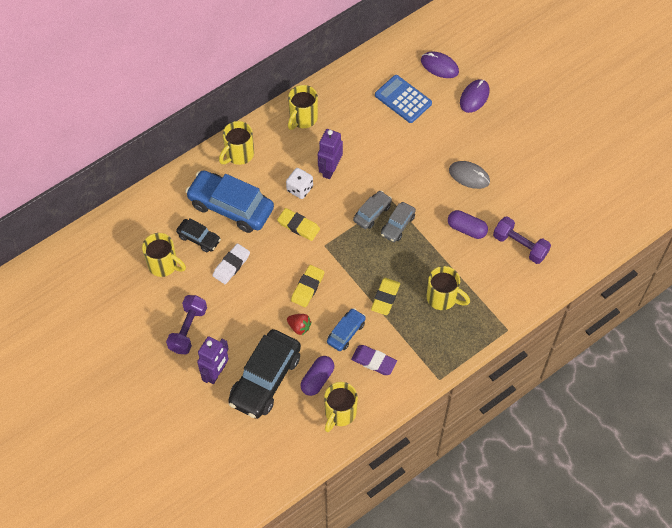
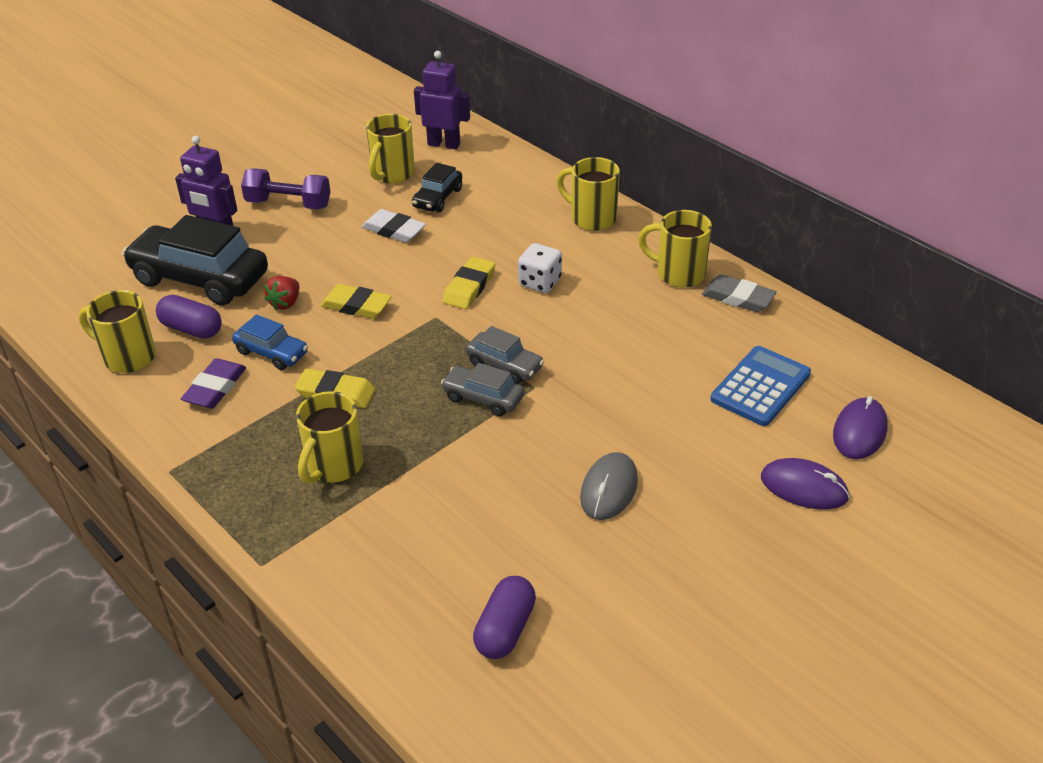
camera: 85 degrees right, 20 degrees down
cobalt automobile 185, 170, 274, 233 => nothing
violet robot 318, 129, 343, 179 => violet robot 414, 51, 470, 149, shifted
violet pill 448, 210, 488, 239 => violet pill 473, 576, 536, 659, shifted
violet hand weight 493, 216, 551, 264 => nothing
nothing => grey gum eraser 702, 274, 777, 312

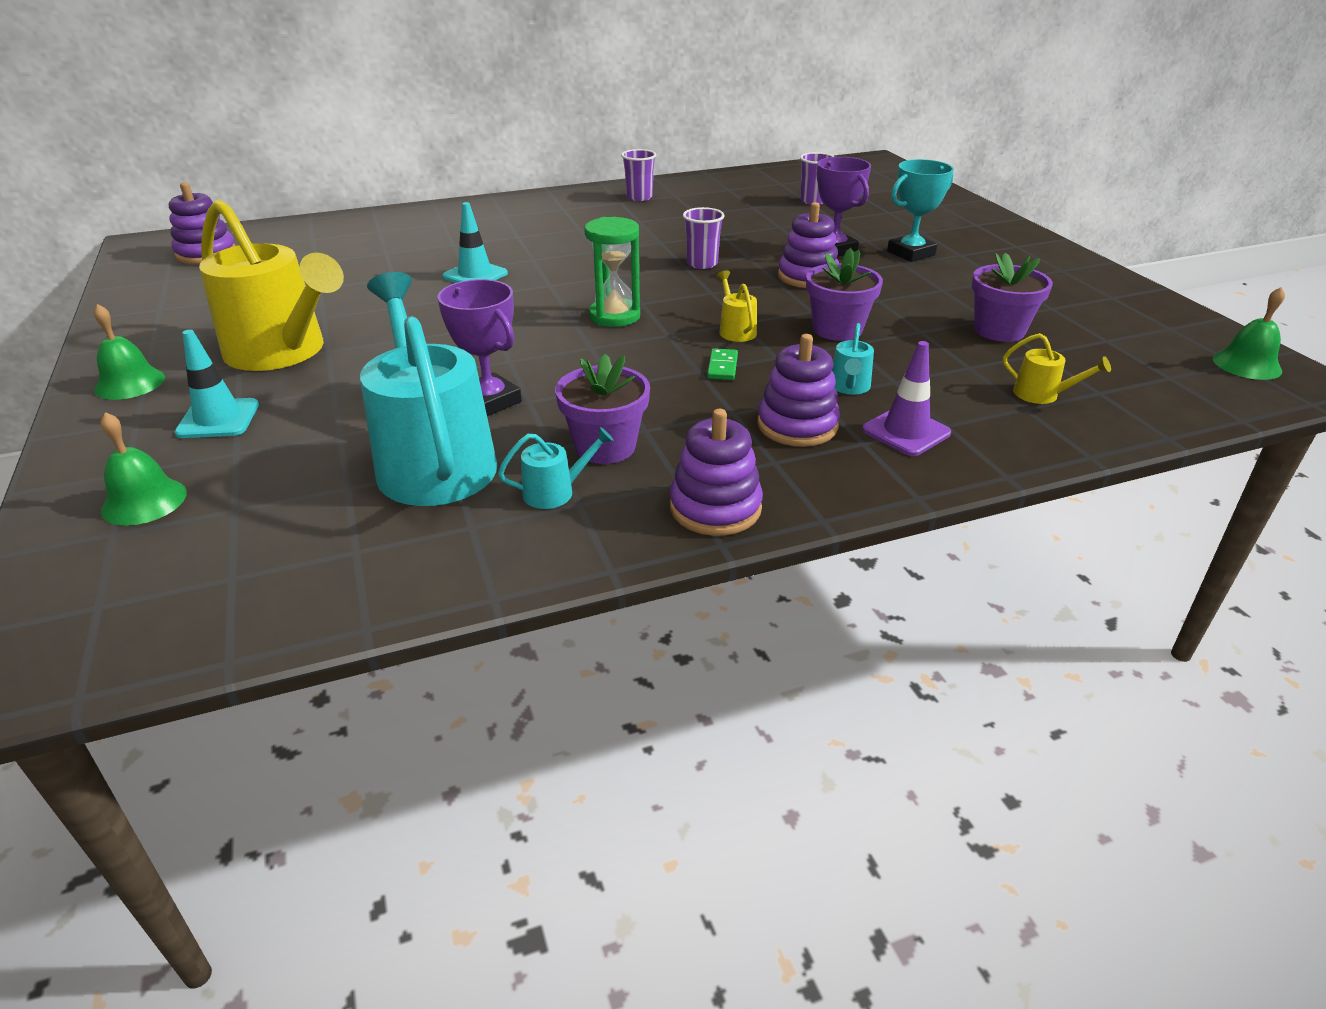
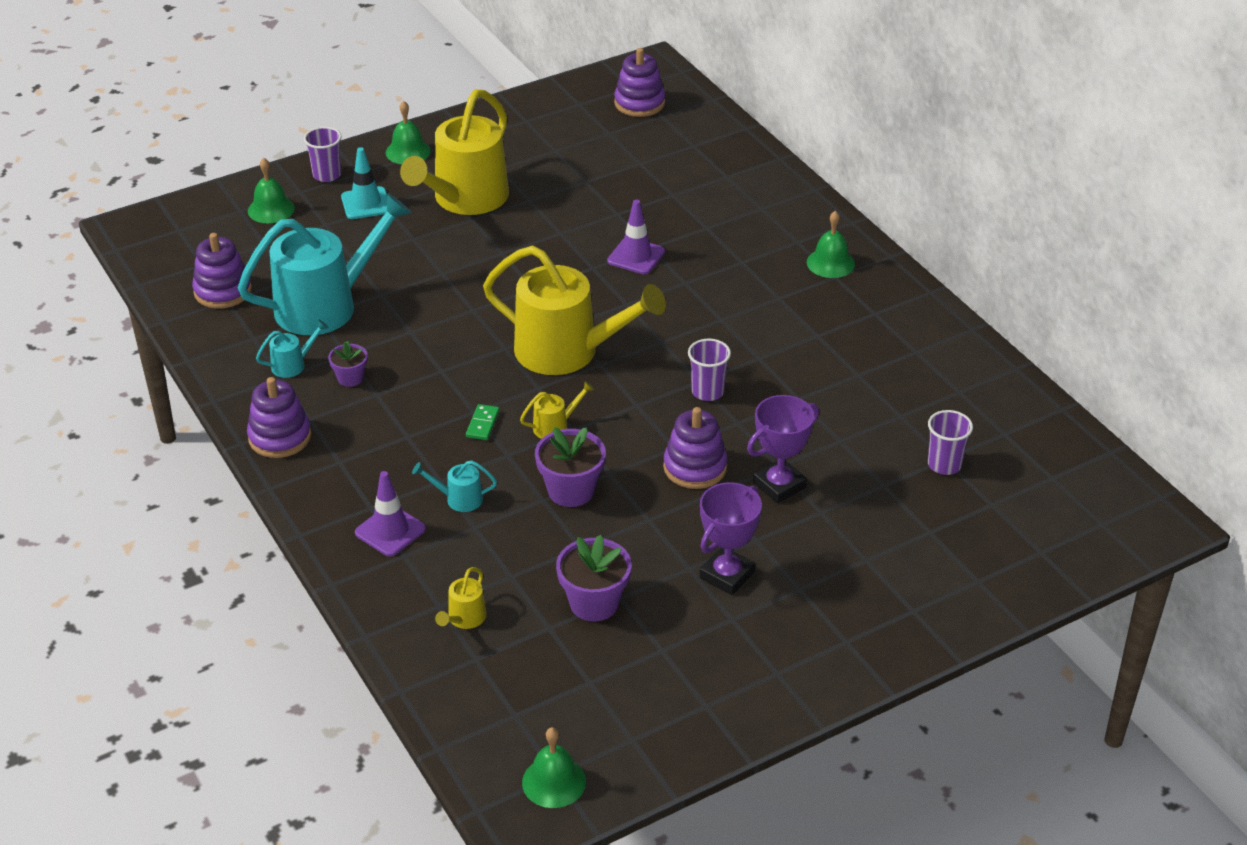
camera: 80 degrees right, 5 degrees up
violet prize cup 438, 279, 522, 416 => violet prize cup 700, 482, 762, 595, shifted
aqua road cone 442, 202, 508, 283 => violet road cone 607, 200, 665, 274
aqua watering pot 498, 427, 614, 509 => aqua watering pot 256, 320, 329, 378, 90 degrees counterclockwise
violet plant pot 555, 354, 650, 464 => violet plant pot 328, 341, 368, 387, x0.59
emerald hourglass 584, 217, 640, 327 => golden watering pot 483, 246, 666, 375
violet beaker 621, 149, 656, 201 => violet beaker 304, 127, 342, 182, shifted
emerald domino piece 707, 348, 738, 380 => emerald domino piece 466, 404, 500, 440, 75 degrees counterclockwise
violet ring stacker 757, 334, 840, 447 => violet ring stacker 192, 233, 252, 309, shifted
aqua prize cup 887, 159, 954, 262 => nothing
nothing => emerald hand bell 807, 211, 855, 278

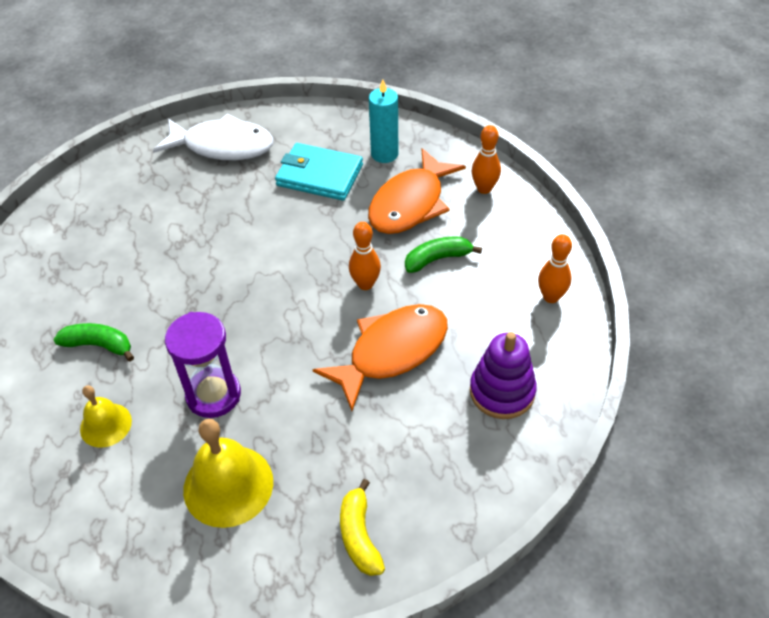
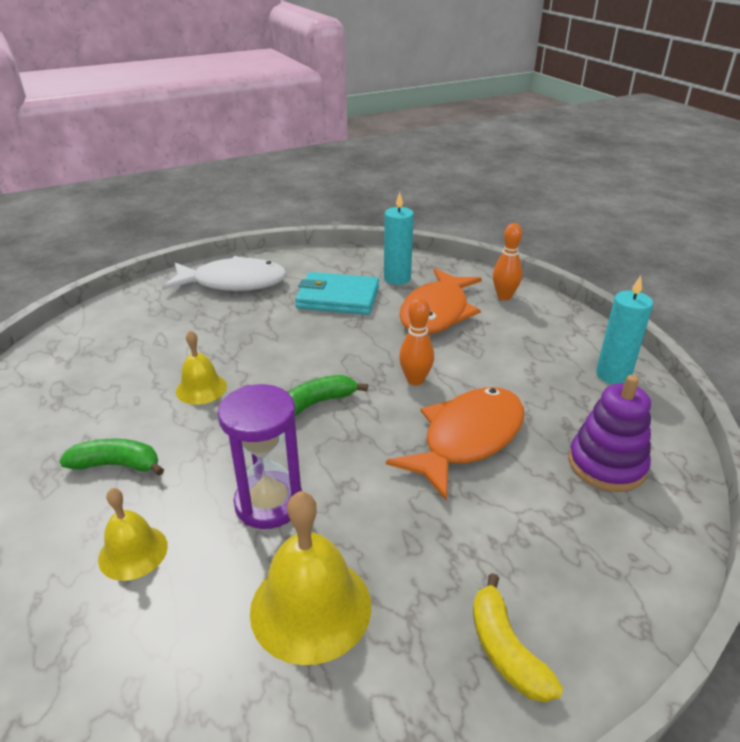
camera: 10 degrees left, 15 degrees down
emerald banana 405, 237, 482, 273 => emerald banana 288, 375, 368, 416, shifted
orange skittle 538, 234, 572, 303 => aqua candle 596, 275, 653, 384
nothing => golden hand bell 176, 330, 227, 404

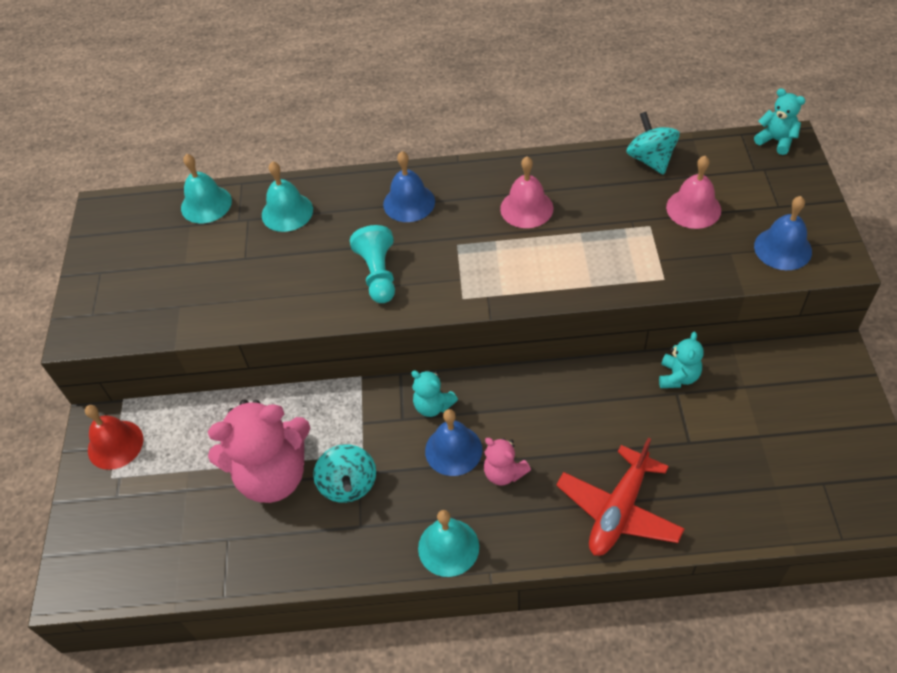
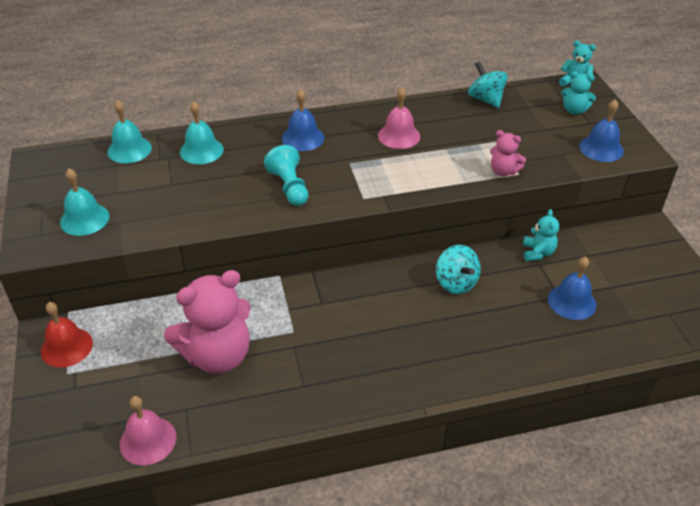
camera: 15 degrees left, 10 degrees down
aqua spinning top 313, 444, 376, 503 => aqua spinning top 436, 245, 481, 294, shifted
aqua stuffed bear 411, 370, 458, 417 => aqua stuffed bear 561, 71, 596, 115, shifted
aqua hand bell 418, 510, 479, 577 => aqua hand bell 60, 168, 110, 236, shifted
cobalt hand bell 425, 409, 482, 476 => cobalt hand bell 548, 256, 596, 320, shifted
pink stuffed bear 484, 438, 531, 486 => pink stuffed bear 490, 130, 526, 177, shifted
scarlet toy plane 556, 438, 685, 556 => nothing
pink hand bell 666, 156, 721, 229 => pink hand bell 120, 396, 176, 466, shifted

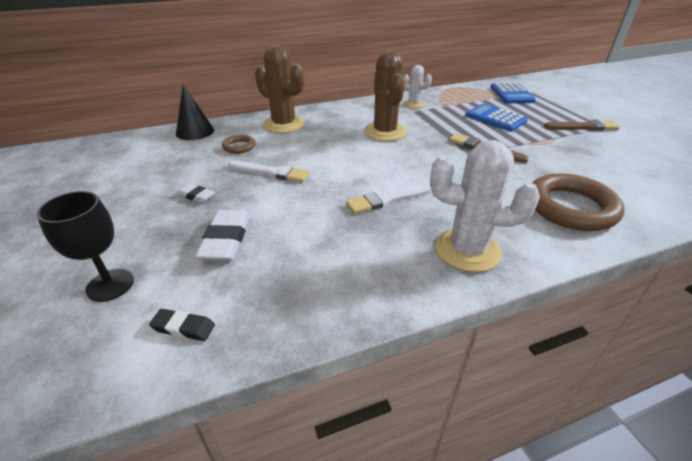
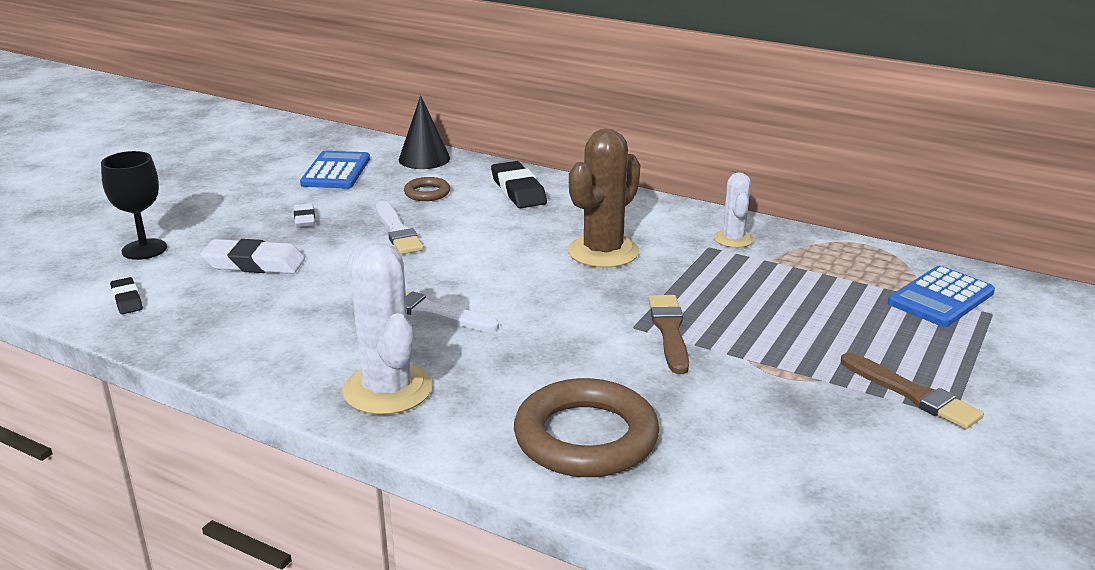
camera: 50 degrees right, 10 degrees down
white gum eraser 195, 210, 250, 261 => white gum eraser 200, 239, 305, 274, 45 degrees clockwise
dark brown cactus 255, 45, 305, 133 => black gum eraser 491, 161, 547, 208
cobalt calculator 465, 104, 528, 131 => cobalt calculator 300, 151, 370, 189, shifted

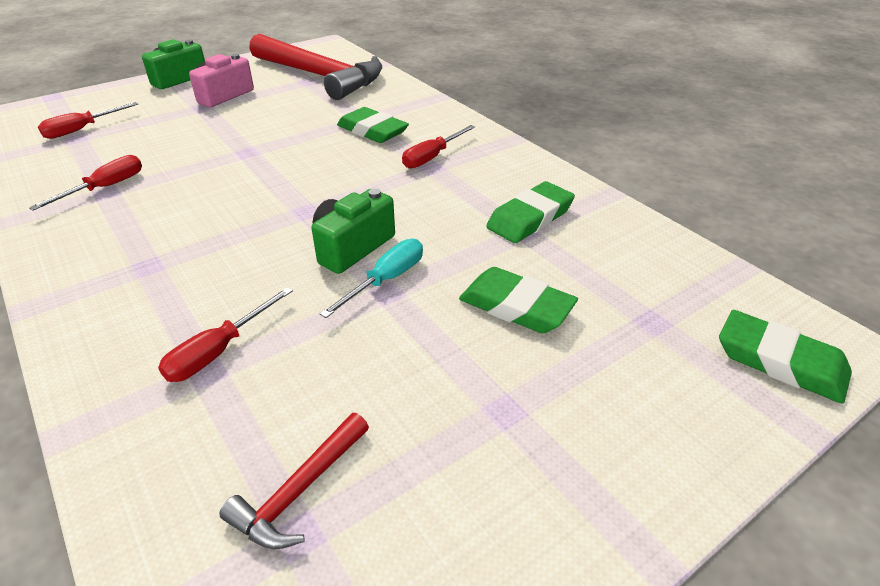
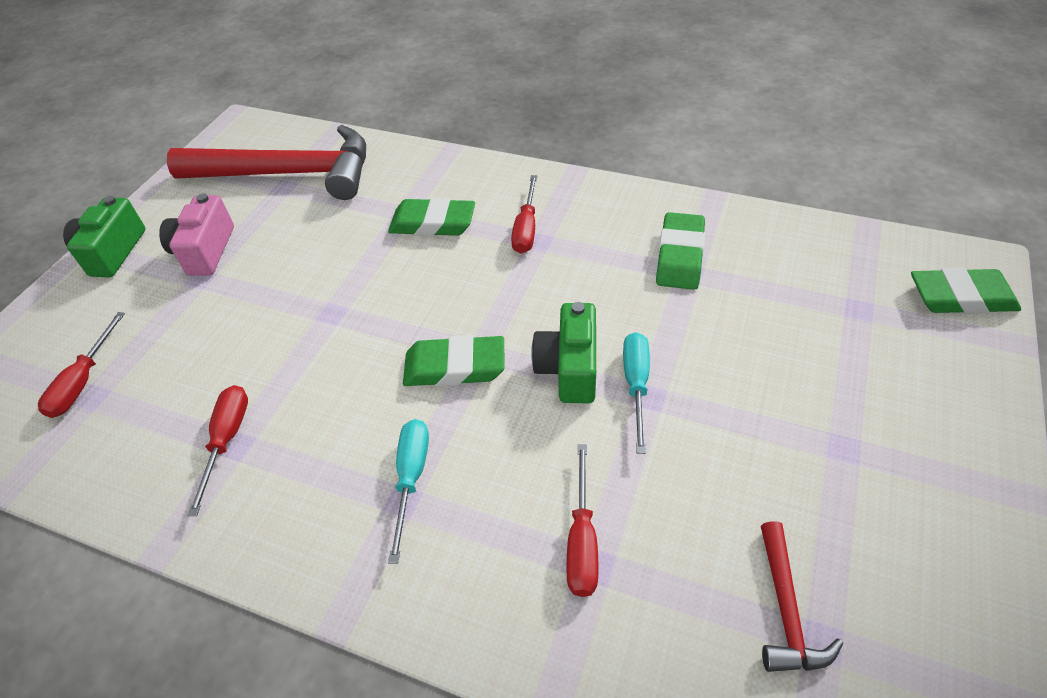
camera: 30 degrees left, 10 degrees up
emerald gum eraser 459, 267, 578, 333 => emerald gum eraser 403, 335, 505, 386, shifted
nothing => aqua hand screwdriver 388, 419, 429, 564

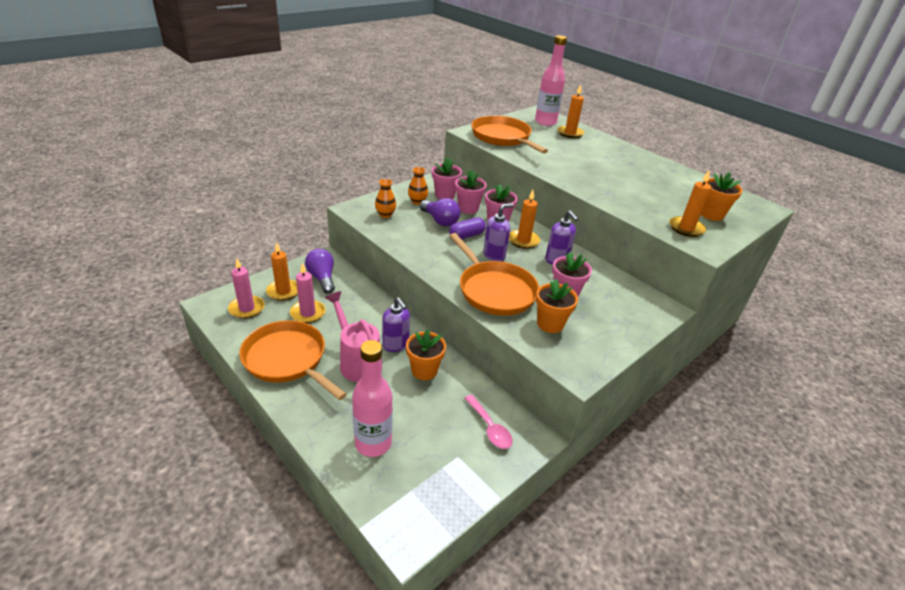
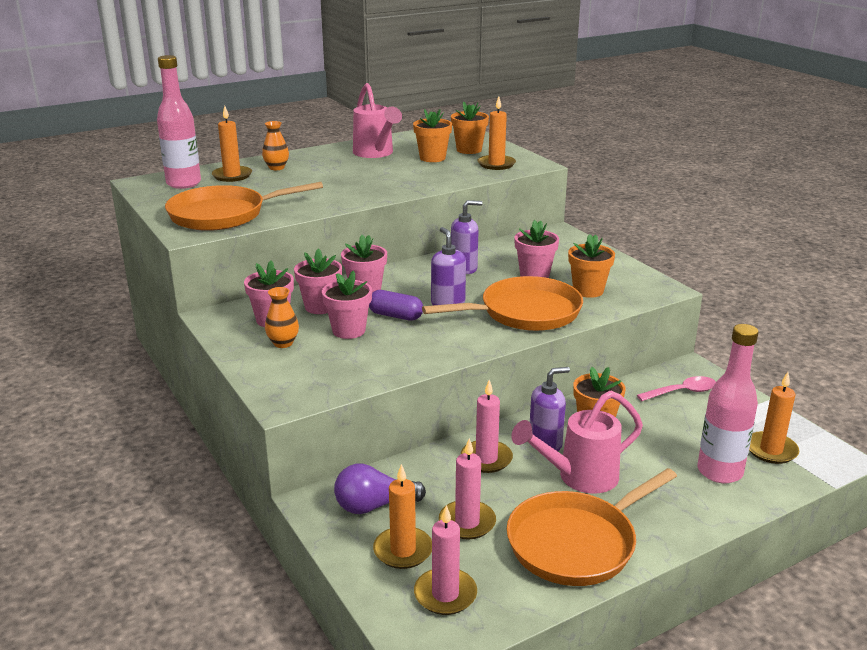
camera: 75 degrees left, 10 degrees down
orange tall vase 375, 179, 396, 218 => orange tall vase 262, 121, 289, 170, shifted
violet light bulb 420, 198, 460, 226 => pink plant pot 322, 270, 372, 339
violet pill 449, 217, 486, 239 => violet pill 369, 290, 423, 321, 45 degrees counterclockwise
orange candle 509, 190, 540, 249 => orange candle 749, 372, 800, 464, shifted
nothing => pink watering pot 353, 83, 402, 158
nothing => orange plant pot 413, 109, 452, 162
nothing => pink candle 461, 380, 513, 473

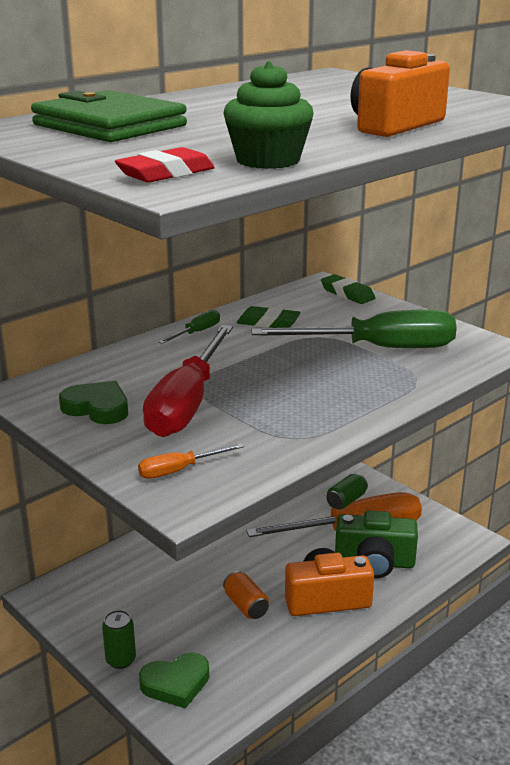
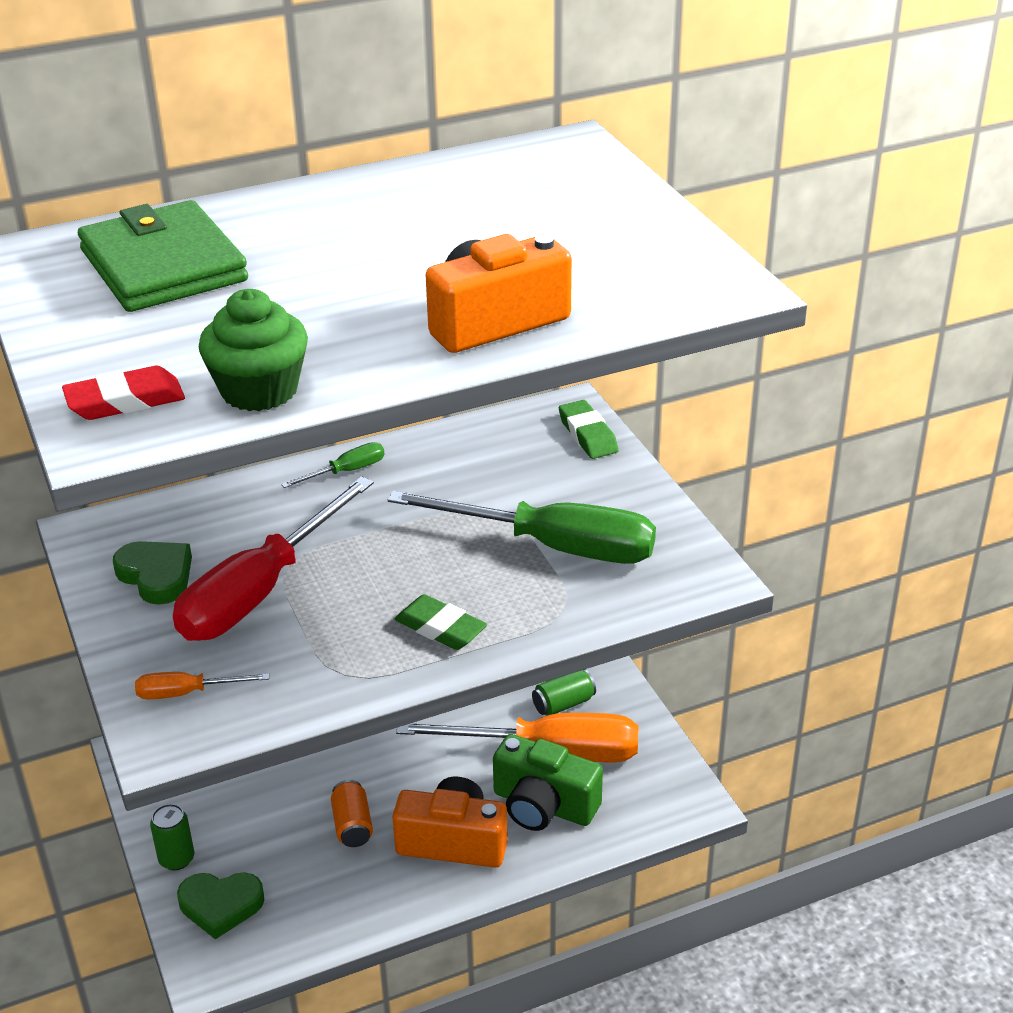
camera: 20 degrees right, 10 degrees up
emerald gum eraser 237, 306, 301, 328 => emerald gum eraser 394, 594, 487, 650, shifted

